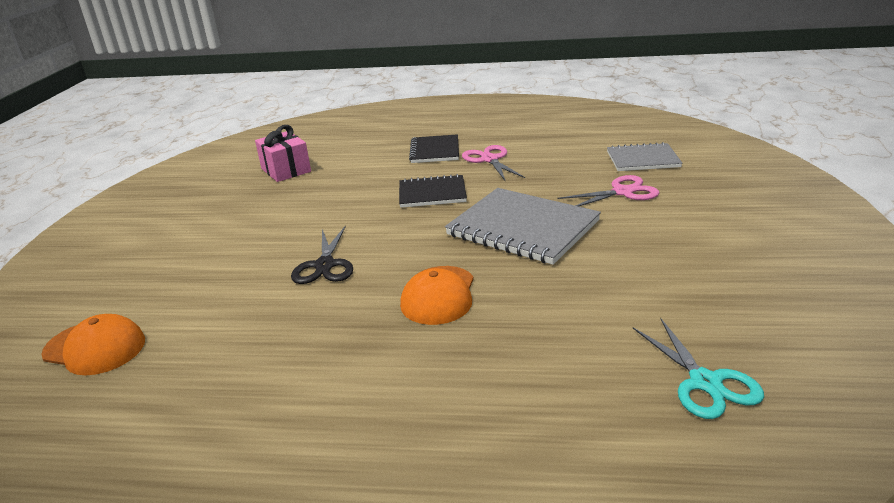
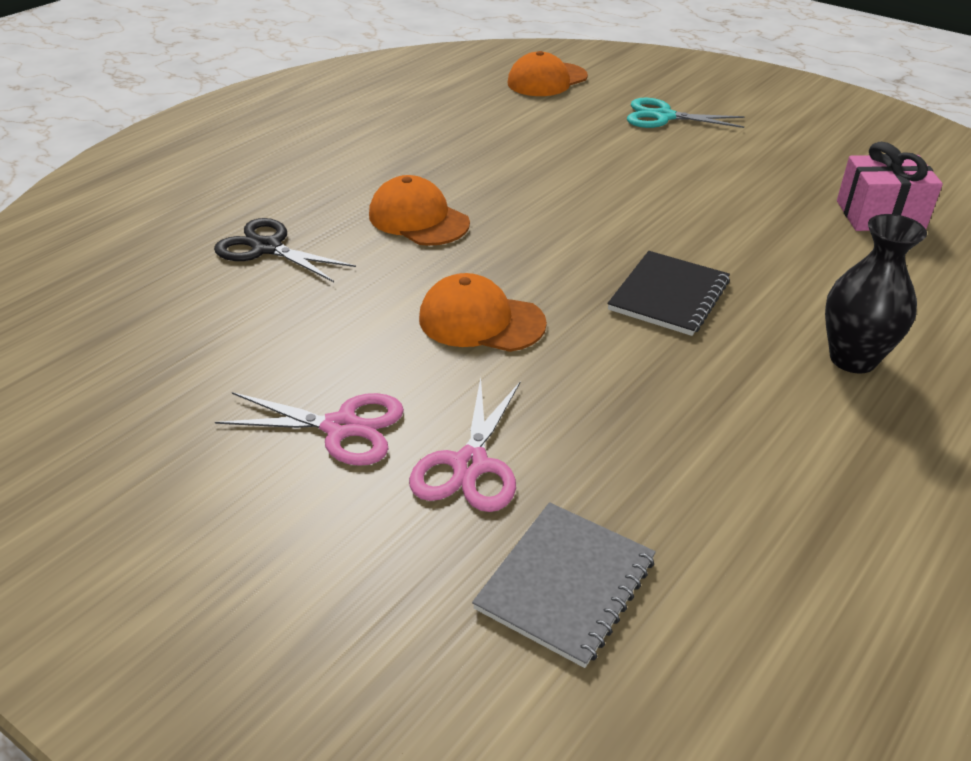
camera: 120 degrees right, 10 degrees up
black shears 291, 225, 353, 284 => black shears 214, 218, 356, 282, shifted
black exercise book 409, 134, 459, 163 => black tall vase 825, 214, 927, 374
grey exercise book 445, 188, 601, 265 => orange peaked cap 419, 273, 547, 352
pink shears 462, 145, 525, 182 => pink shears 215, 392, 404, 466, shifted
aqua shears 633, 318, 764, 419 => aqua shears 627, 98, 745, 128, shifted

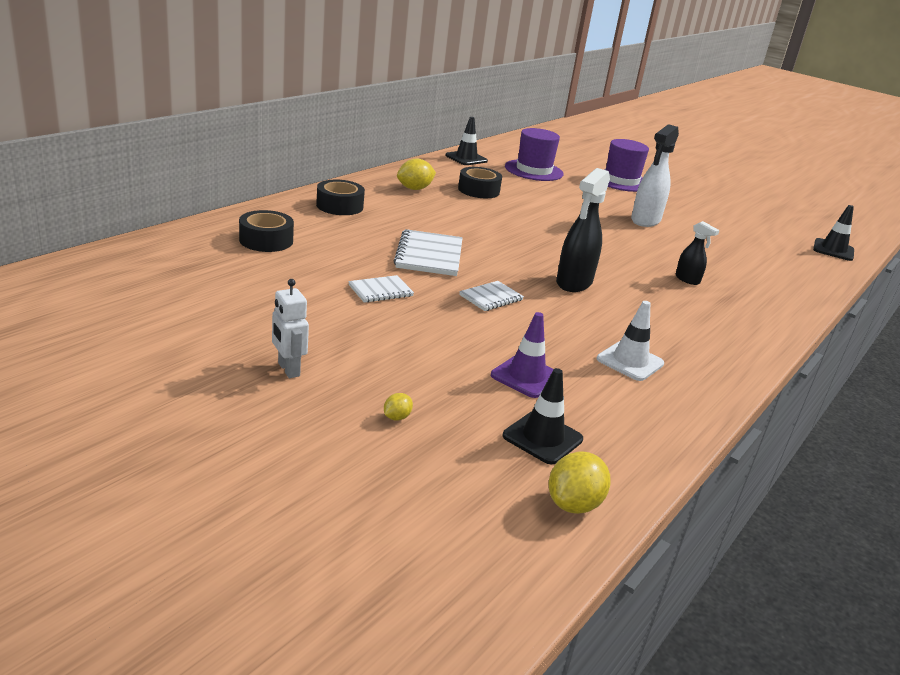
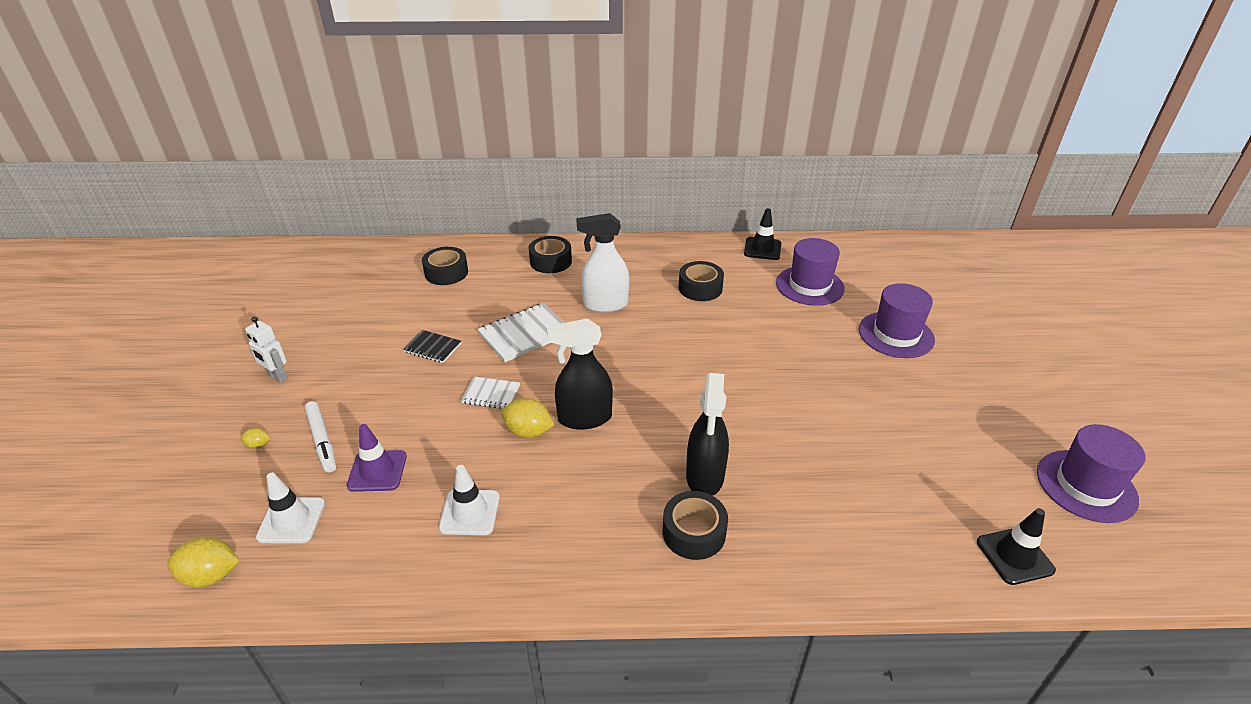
camera: 55 degrees right, 10 degrees up
white robot 272, 279, 309, 378 => white robot 245, 316, 288, 383, 75 degrees counterclockwise
white exercise book 348, 275, 414, 303 => black exercise book 403, 330, 461, 363
golden lemon 397, 159, 436, 190 => golden lemon 501, 398, 554, 438, shifted
black road cone 503, 368, 583, 464 => white road cone 256, 473, 325, 543
white spray bottle 631, 124, 679, 227 => white spray bottle 576, 213, 629, 313, shifted
black spray bottle 676, 221, 720, 285 => black spray bottle 686, 373, 729, 496, x1.82
nothing => white marker 305, 401, 336, 473
nothing => black sticky tape 663, 491, 728, 560
nothing => violet tall hat 1037, 424, 1145, 523

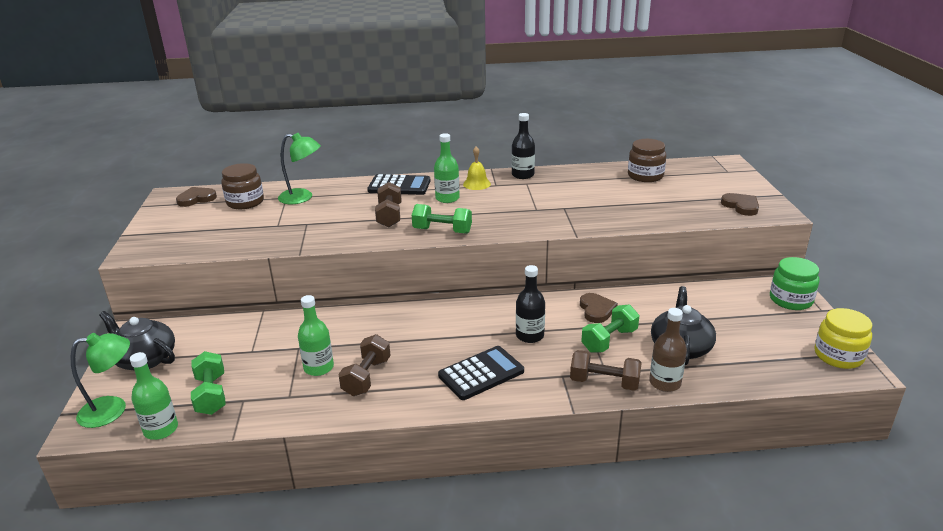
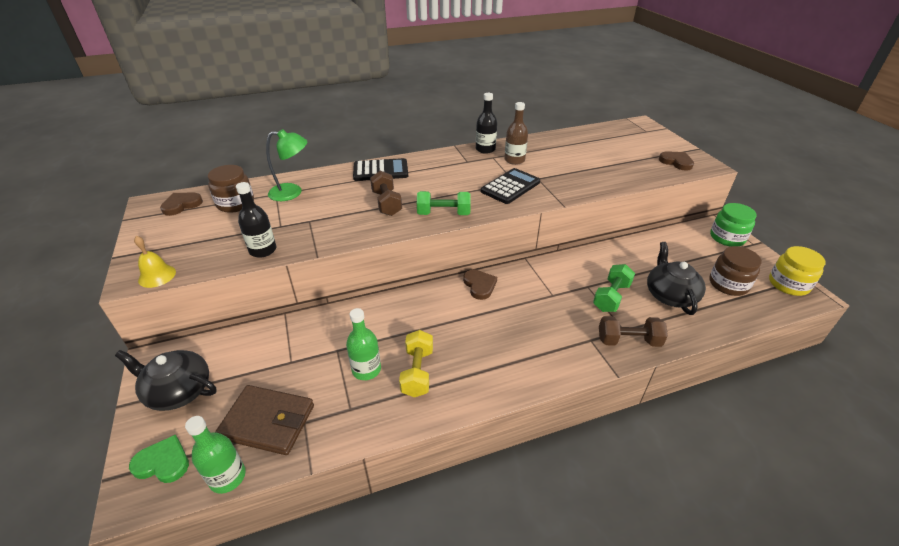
camera: 15 degrees left, 10 degrees up
emerald reading lamp 71, 333, 130, 428 => emerald heart 129, 435, 189, 483
emerald hand weight 191, 351, 226, 415 => dark brown card wallet 215, 385, 314, 455
dark brown hand weight 338, 334, 391, 396 => golden hand weight 399, 330, 433, 397
emerald bottle 434, 133, 460, 203 => nothing
black calculator 438, 346, 524, 400 => black calculator 481, 168, 540, 204, shifted
golden hand bell 463, 146, 491, 190 => golden hand bell 134, 236, 176, 288, shifted
black bottle 516, 265, 545, 343 => black bottle 236, 182, 277, 258, shifted
dark brown heart 580, 293, 618, 323 => dark brown heart 463, 270, 497, 300, shifted
dark brown jar 628, 139, 666, 182 => dark brown jar 709, 246, 762, 296, shifted
dark brown bottle 649, 308, 687, 392 => dark brown bottle 504, 102, 528, 165, shifted

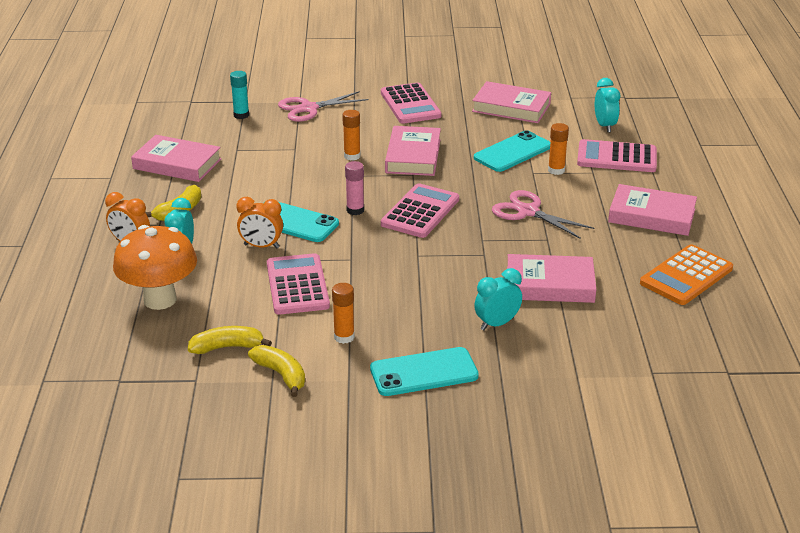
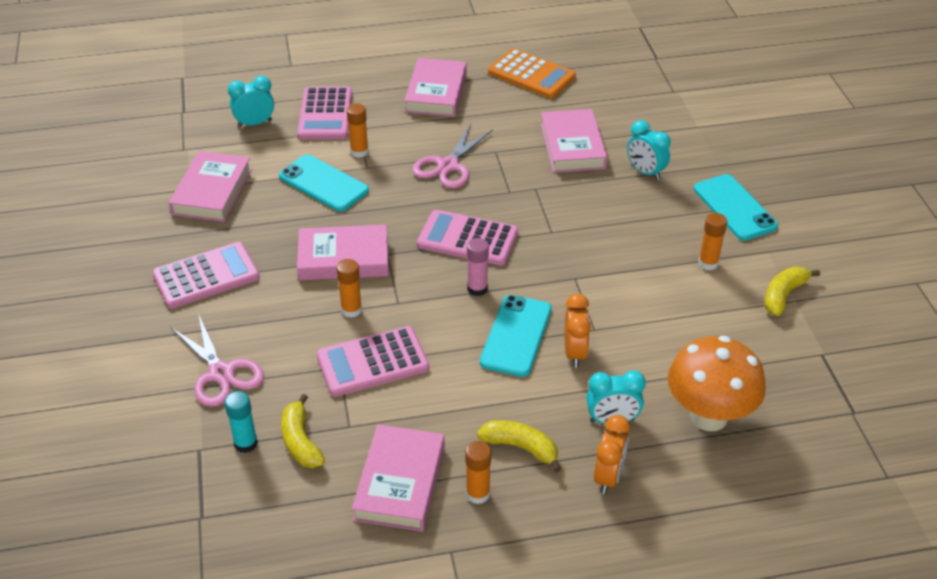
camera: 100 degrees left, 10 degrees up
golden banana 188, 326, 272, 354 => golden banana 281, 394, 325, 468, shifted
pink calculator 267, 253, 330, 315 => pink calculator 316, 326, 429, 397, shifted
nothing => orange stick of glue 465, 441, 491, 504

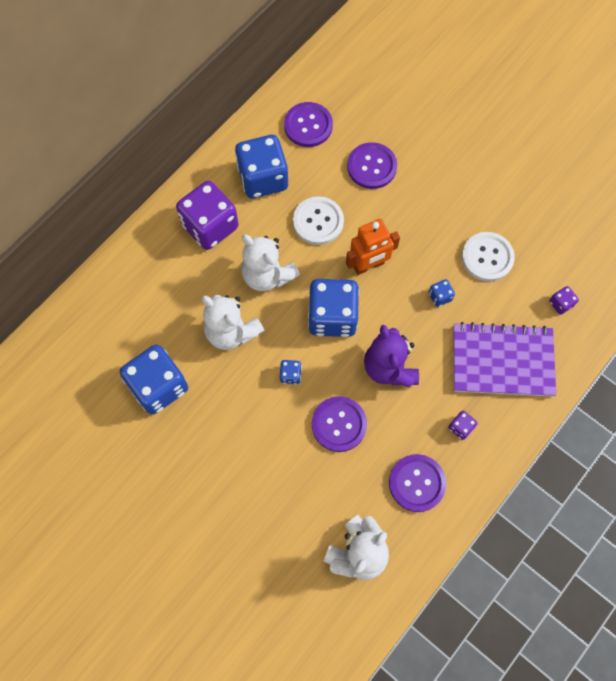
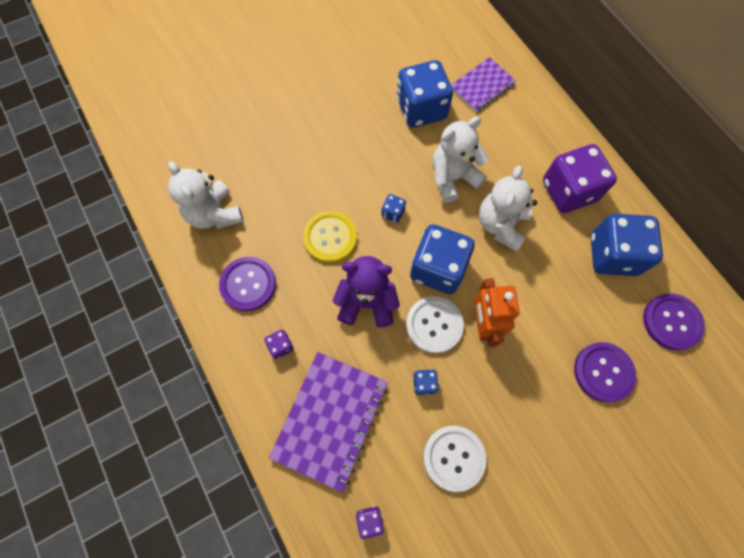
camera: 110 degrees right, 0 degrees up
white stuffed bear 241, 234, 300, 291 => white stuffed bear 479, 165, 537, 252, 45 degrees counterclockwise
white button 293, 196, 344, 245 => white button 406, 296, 464, 353, shifted
violet button 312, 396, 367, 452 => golden button 303, 211, 357, 263
nothing => violet exercise book 451, 57, 516, 112

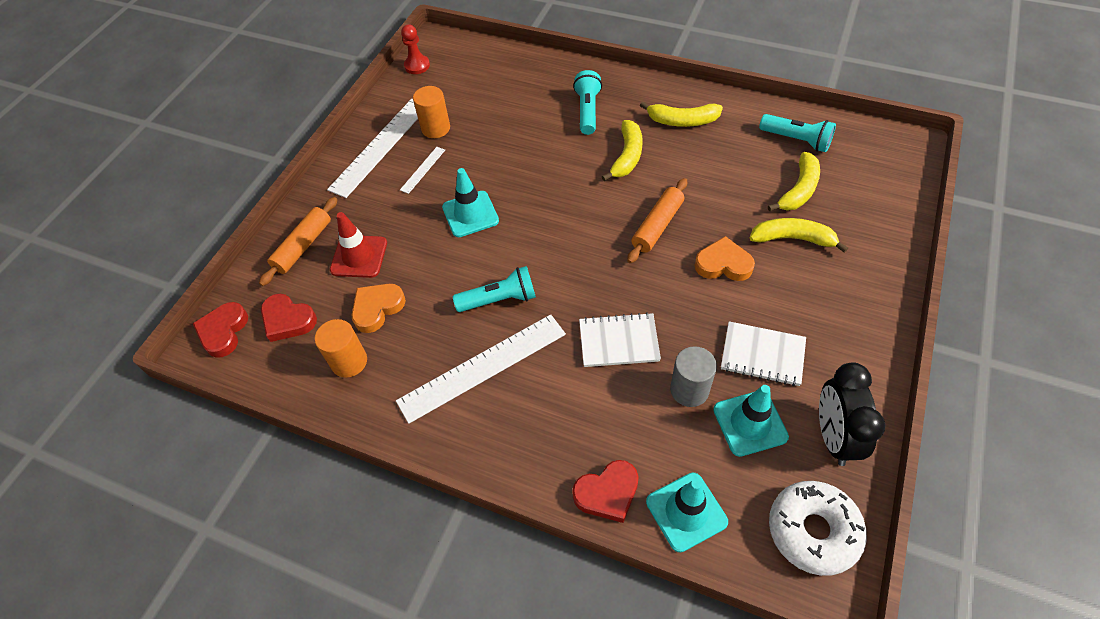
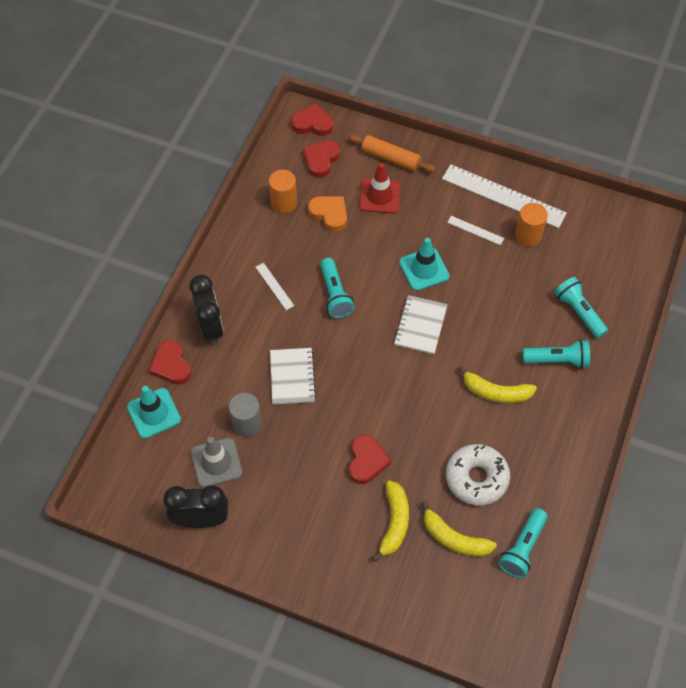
camera: 85 degrees right, 5 degrees up
white measuring stick 396, 314, 566, 424 => white measuring stick 256, 263, 294, 310, x0.45
scarlet game pawn 401, 25, 430, 74 => nothing
orange pastry roller 627, 178, 687, 263 => nothing
golden banana 640, 101, 723, 127 => nothing
orange heart 695, 236, 755, 281 => scarlet heart 349, 435, 391, 484
aqua road cone 713, 385, 789, 457 => grey road cone 191, 437, 242, 487
white exercise book 721, 321, 806, 386 => white exercise book 394, 295, 448, 355, shifted
white glazed donut 769, 481, 867, 576 => white glazed donut 446, 444, 510, 506, shifted
nothing => black clock 190, 275, 224, 346
nothing => aqua torch 554, 277, 608, 338

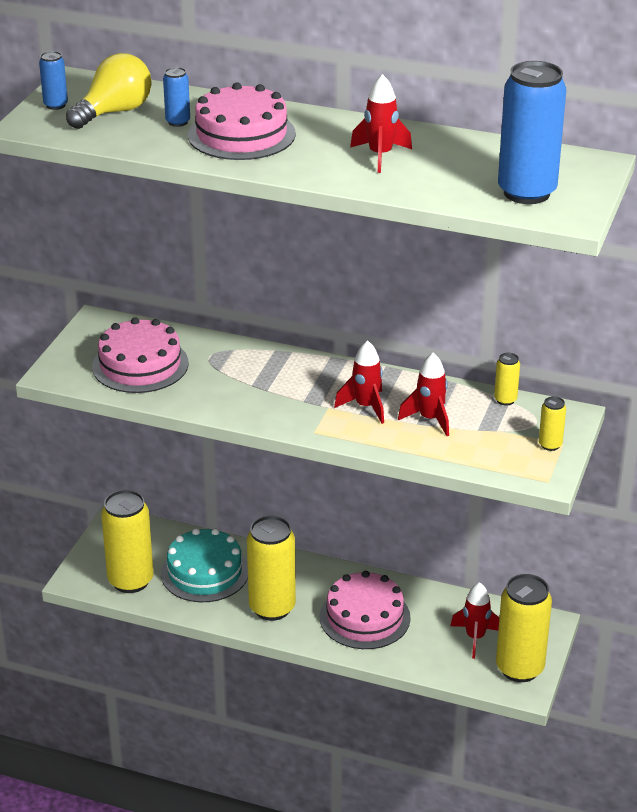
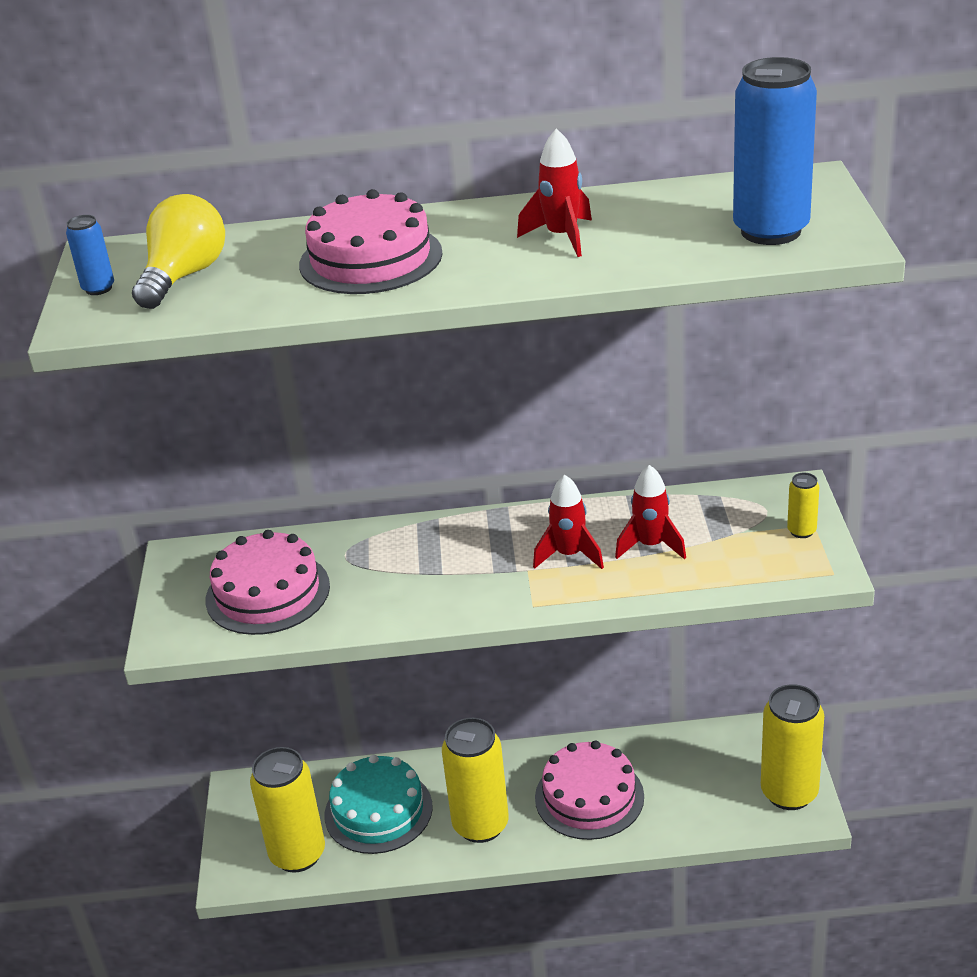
camera: 20 degrees left, 0 degrees up
cobalt tin 163, 67, 190, 127 => nothing
scarlet rocket 450, 582, 499, 659 => nothing
golden tin 494, 353, 520, 406 => nothing

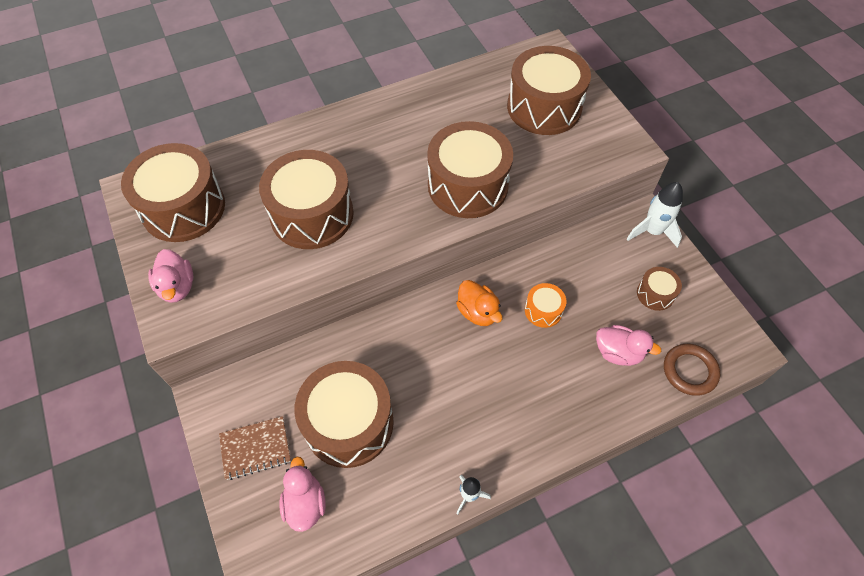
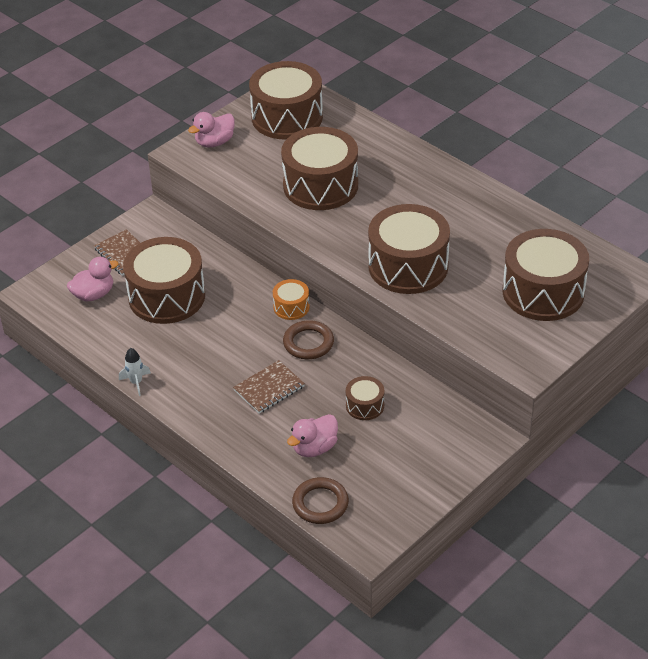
camera: 70 degrees right, 15 degrees down
orange duck 456, 280, 502, 326 => dark brown torus 283, 320, 334, 359
orange toy drum 525, 283, 566, 328 => orange toy drum 273, 279, 310, 320, shifted
pink duck 596, 325, 661, 366 => pink duck 287, 414, 338, 457, 45 degrees clockwise
white rocket 627, 182, 683, 248 => nothing
dark brown toy drum 637, 267, 682, 311 => dark brown toy drum 346, 376, 384, 420, shifted
nothing => dark brown exercise book 233, 360, 305, 414

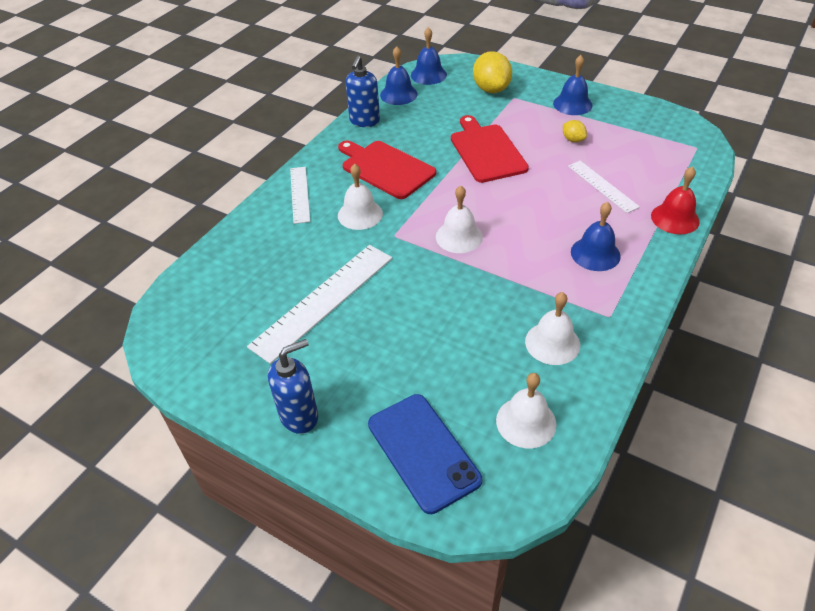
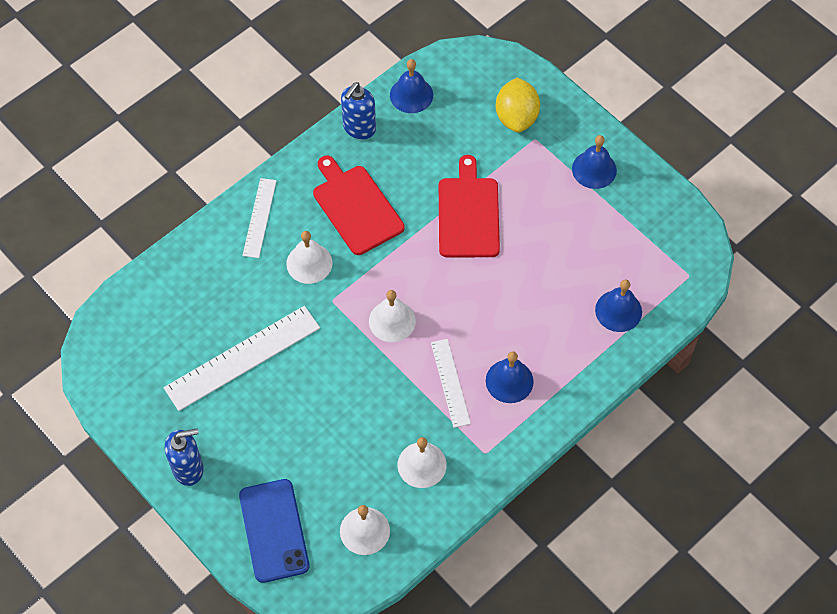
camera: 15 degrees right, 15 degrees up
cobalt hand bell 411, 27, 447, 85 => cobalt hand bell 595, 280, 642, 332, shifted
golden lemon 563, 120, 587, 142 => nothing
white measuring stick 568, 161, 640, 213 => white measuring stick 431, 339, 471, 428, shifted
scarlet hand bell 651, 166, 700, 234 => nothing

